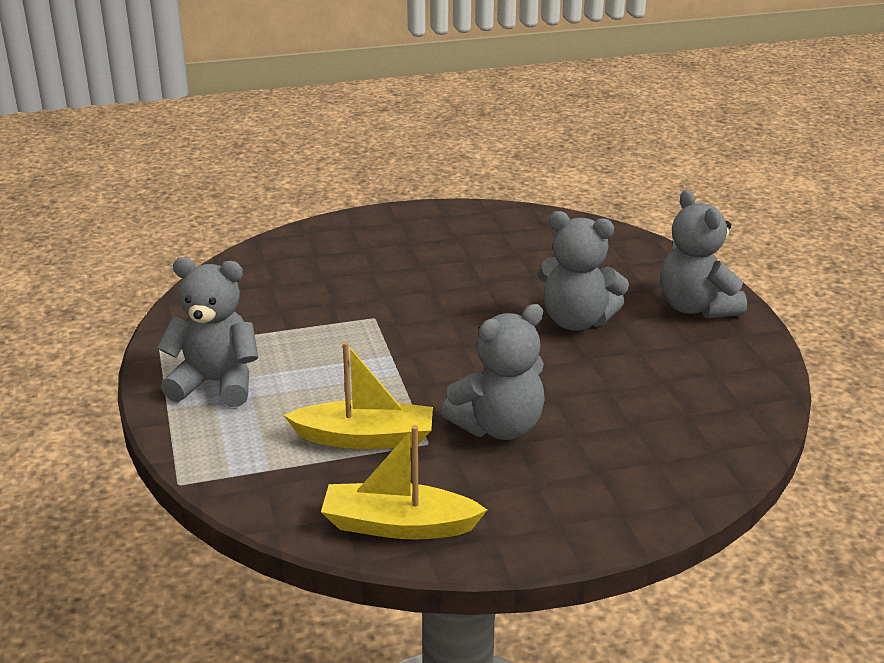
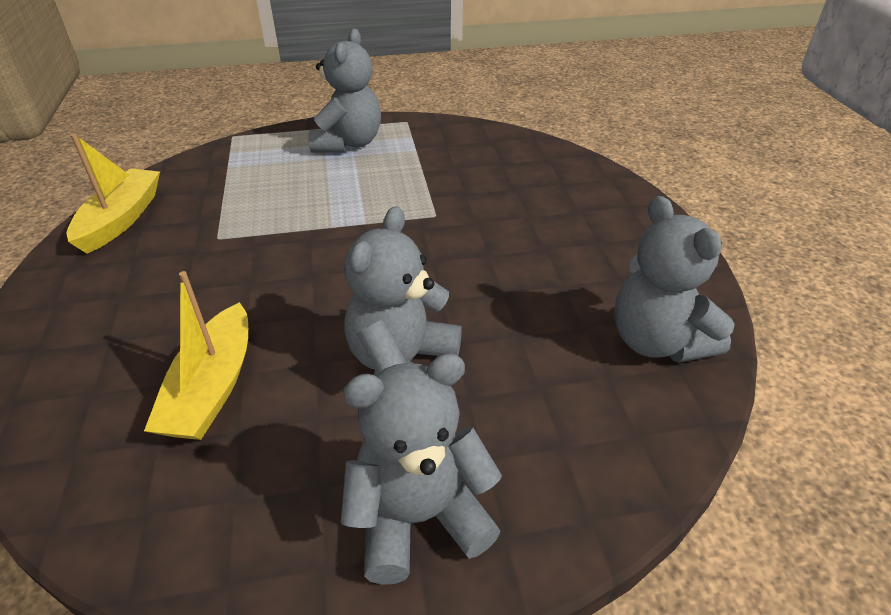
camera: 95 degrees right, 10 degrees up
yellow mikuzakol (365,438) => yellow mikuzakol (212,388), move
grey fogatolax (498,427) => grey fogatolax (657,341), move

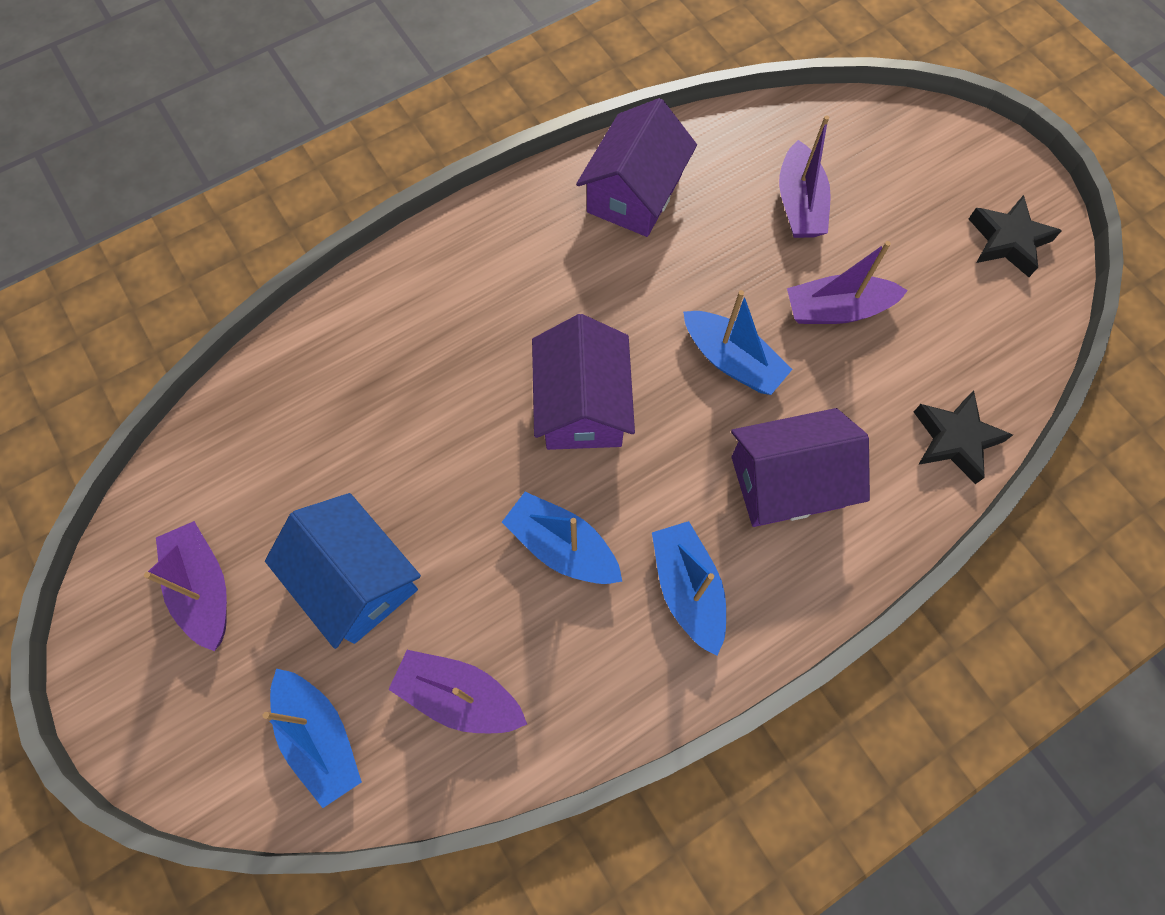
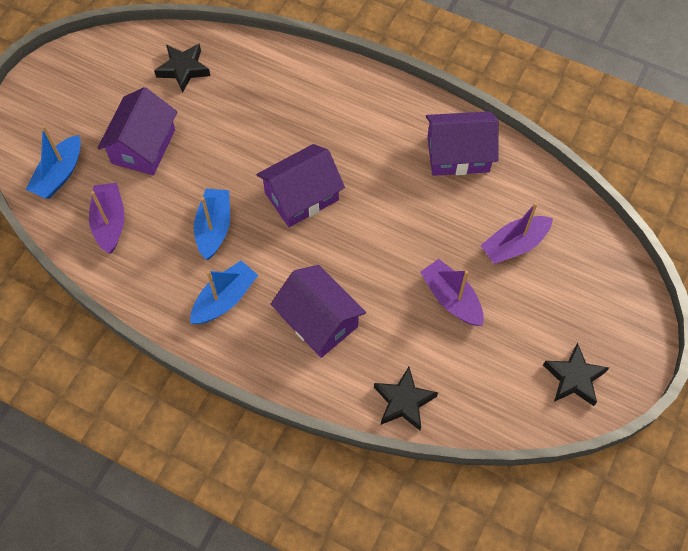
camera: 60 degrees right, 5 degrees down
purple mikuzakol (204,588) => nothing
blue mikuzakol (732,360) => nothing
nothing => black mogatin (183,69)
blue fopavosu (356,580) => purple fopavosu (143,146)

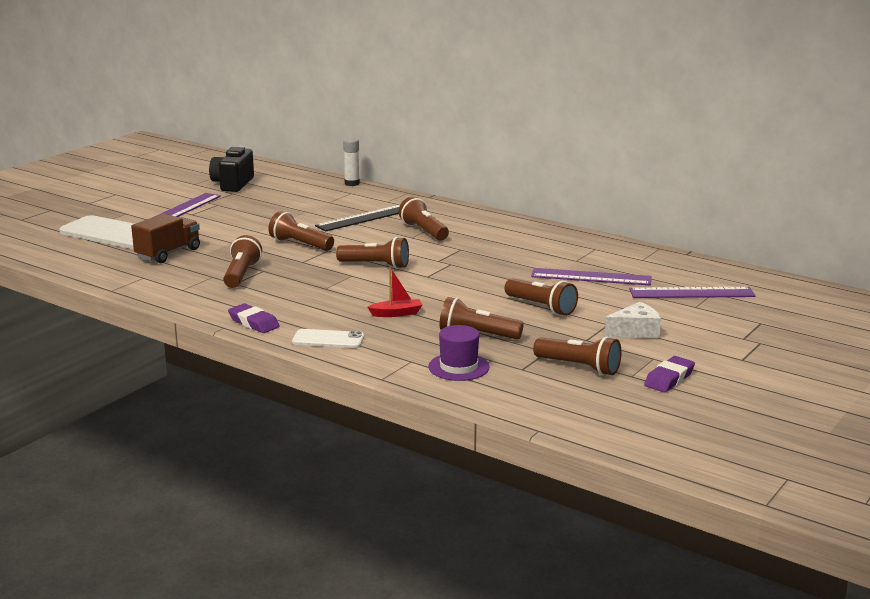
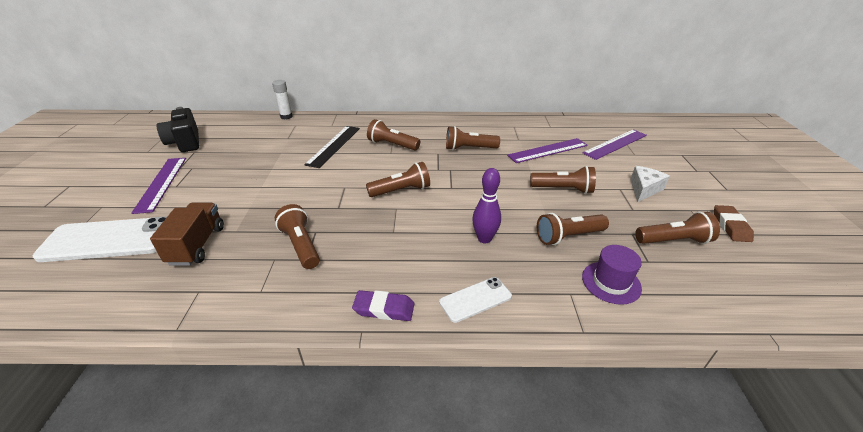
camera: 35 degrees left, 15 degrees up
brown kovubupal (300,244) => brown kovubupal (469,148), move
red mikuzakol (396,313) => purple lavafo (484,239)
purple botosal (669,379) => brown botosal (731,226)

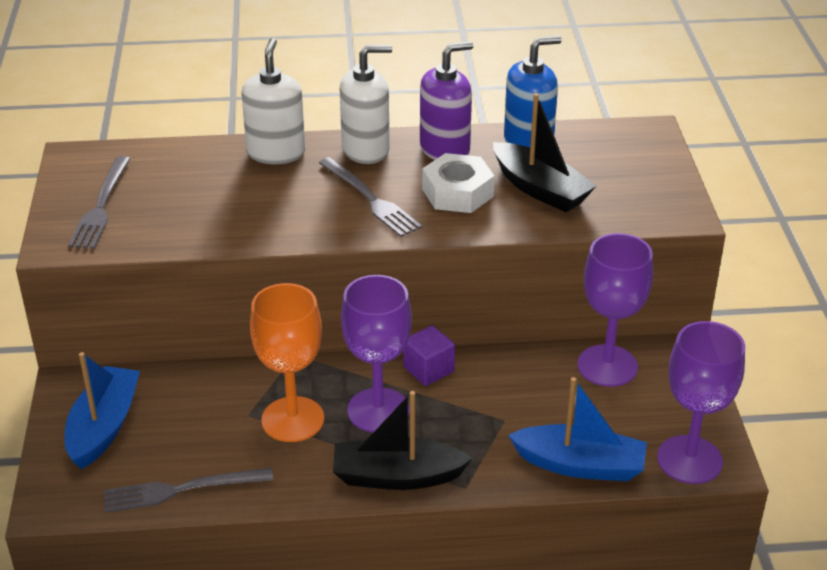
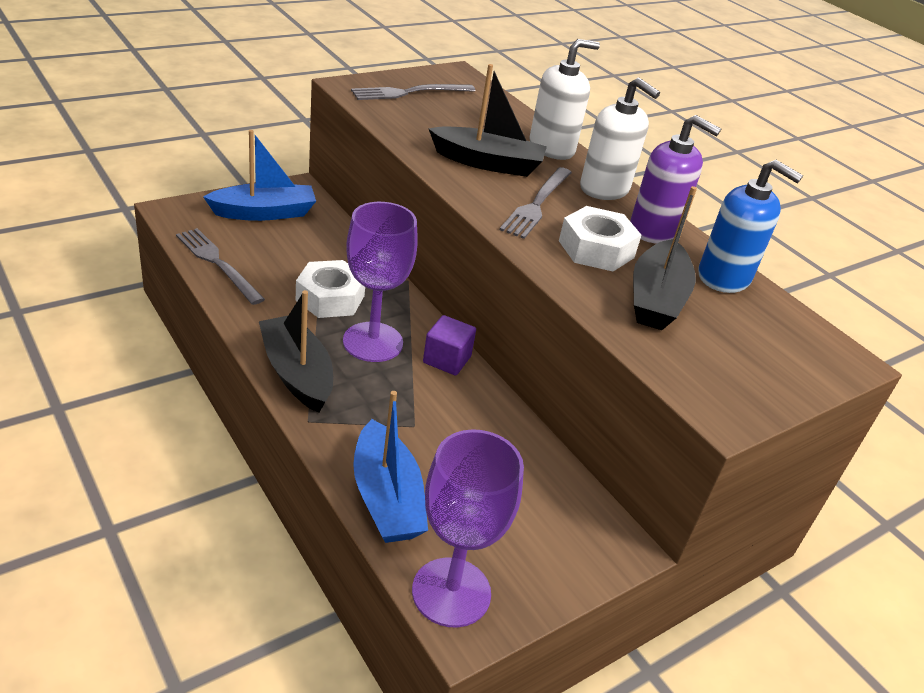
camera: 55 degrees right, 0 degrees up
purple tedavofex (607,366) => nothing
nothing => black mikuzakol (488,163)
orange tedavofex (293,419) => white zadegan (330,298)

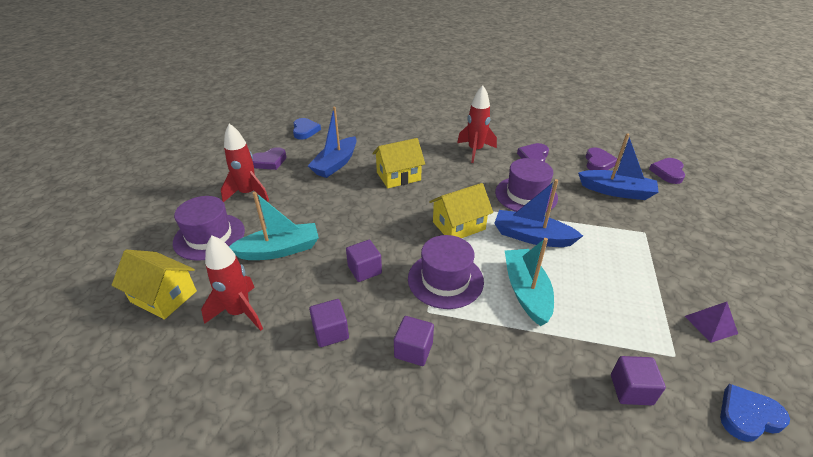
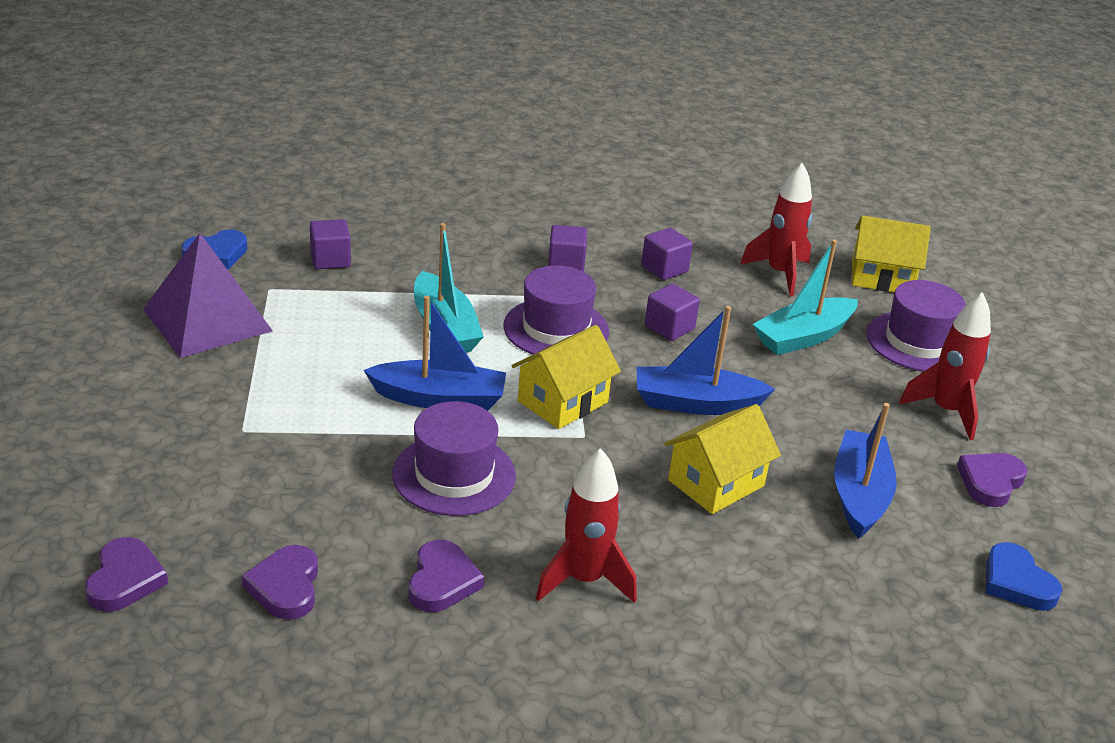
camera: 160 degrees right, 5 degrees down
blue mikuzakol (616,191) => blue mikuzakol (696,403), move
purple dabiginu (710,324) => purple dabiginu (207,319), x2.17

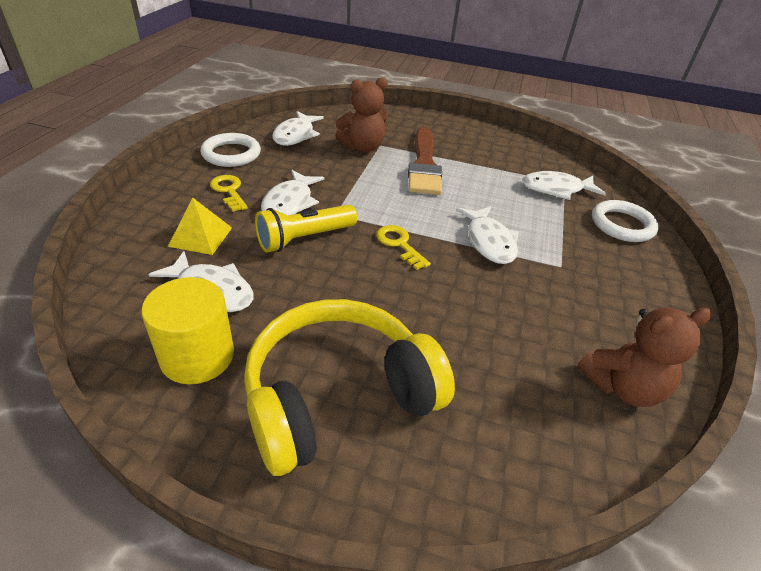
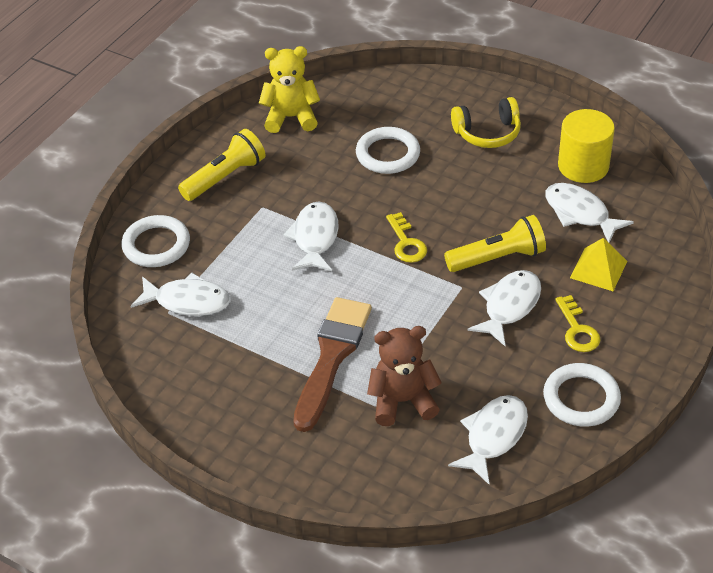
camera: 160 degrees left, 5 degrees up
nothing => yellow kovubupal (225,177)
nothing => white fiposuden (388,154)
brown fogatolax (622,386) => yellow fogatolax (291,117)
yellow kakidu (338,396) => yellow kakidu (487,133), x0.55

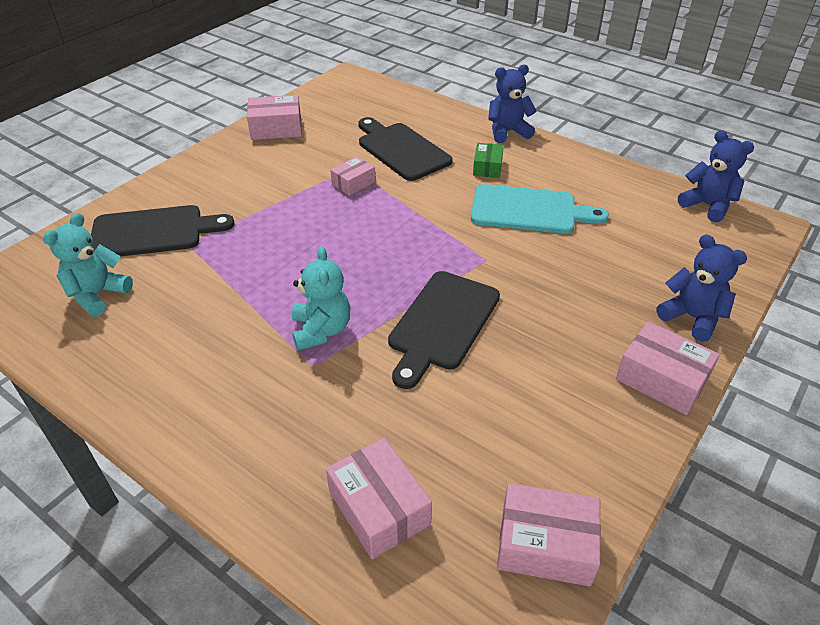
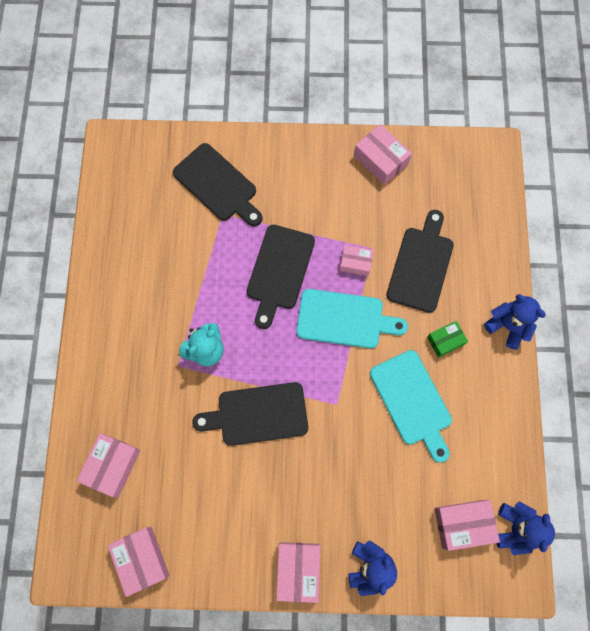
camera: 55 degrees right, 30 degrees up
turquoise fogatolax (98,295) => nothing
nothing => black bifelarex (279,271)
nothing => turquoise bifelarex (344,319)
nothing => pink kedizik (463,524)

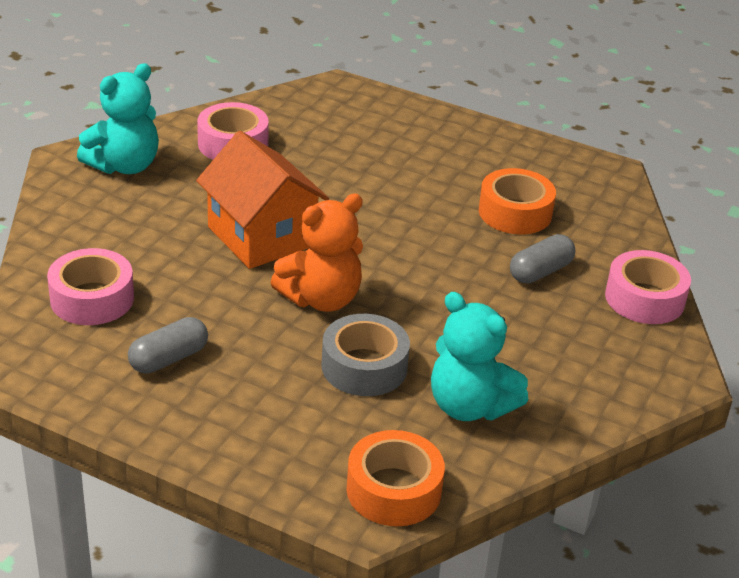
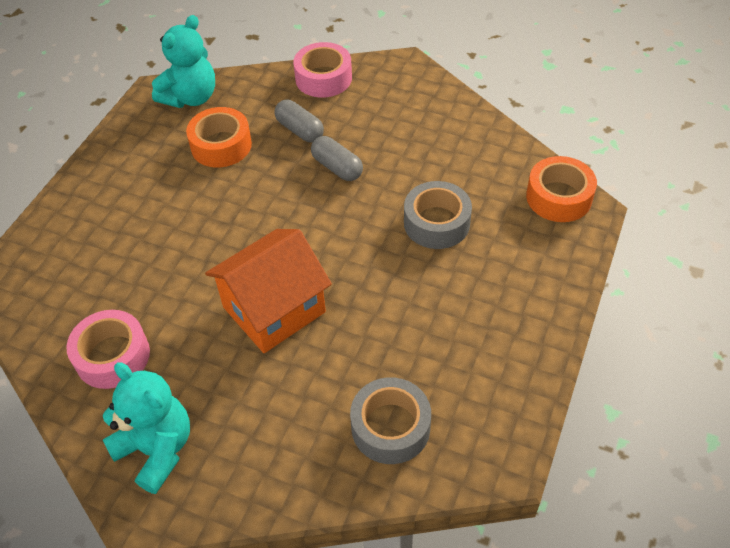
camera: 90 degrees left, 15 degrees up
orange fogatolax (321,299) => nothing
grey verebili (168,359) => grey verebili (337,167), move
turquoise fogatolax (469,406) => turquoise fogatolax (191,97), move
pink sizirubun (92,298) => grey sizirubun (390,427)

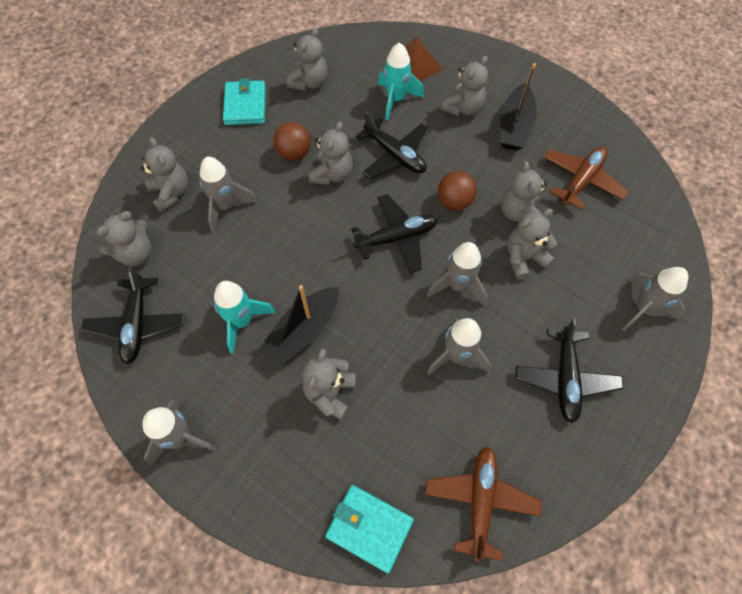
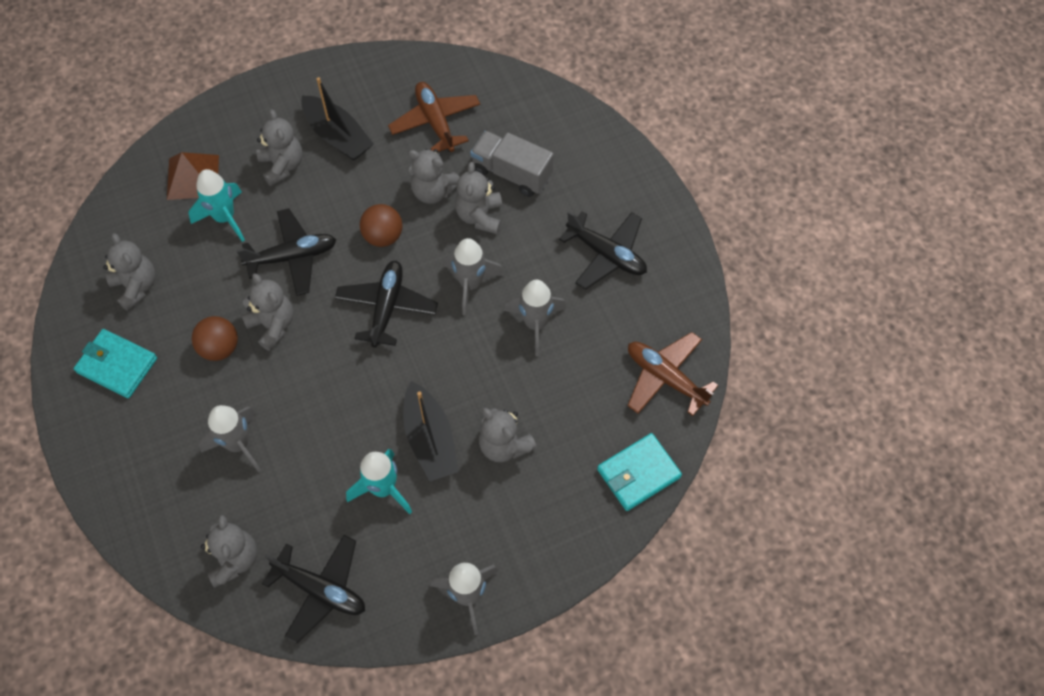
camera: 60 degrees left, 0 degrees up
grey fogatolax (171,192) => nothing
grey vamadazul (643,308) => nothing
nothing => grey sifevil (512,173)

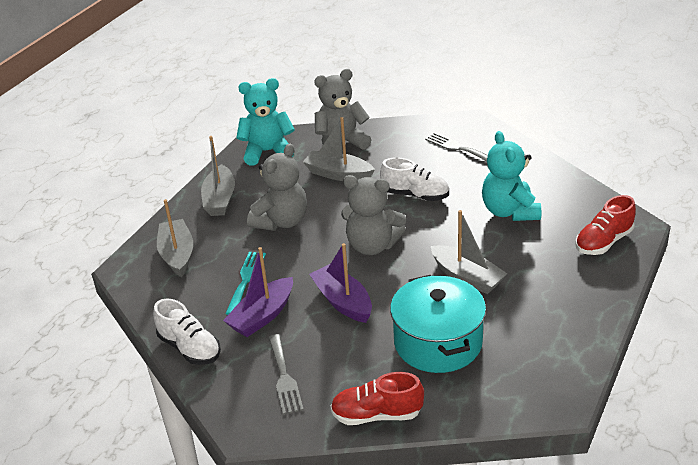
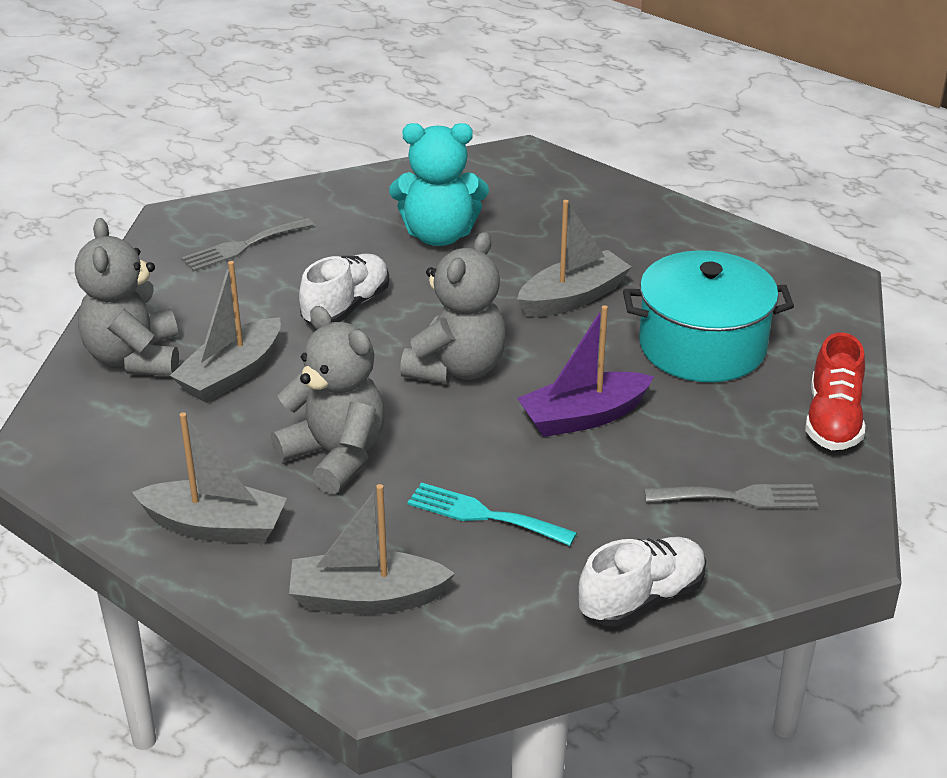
camera: 80 degrees left, 0 degrees up
purple mikuzakol (262,316) => nothing
turquoise fogatolax (267,152) => nothing
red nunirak (603,242) => nothing

